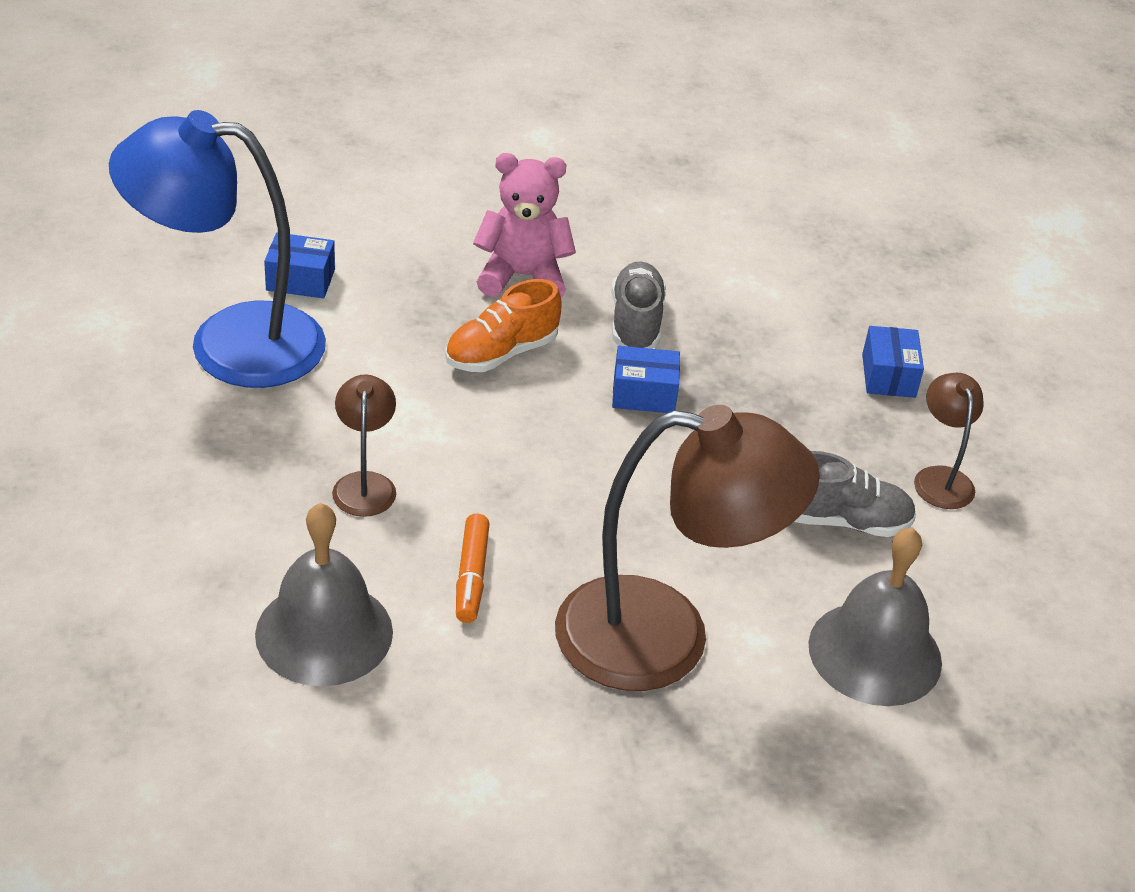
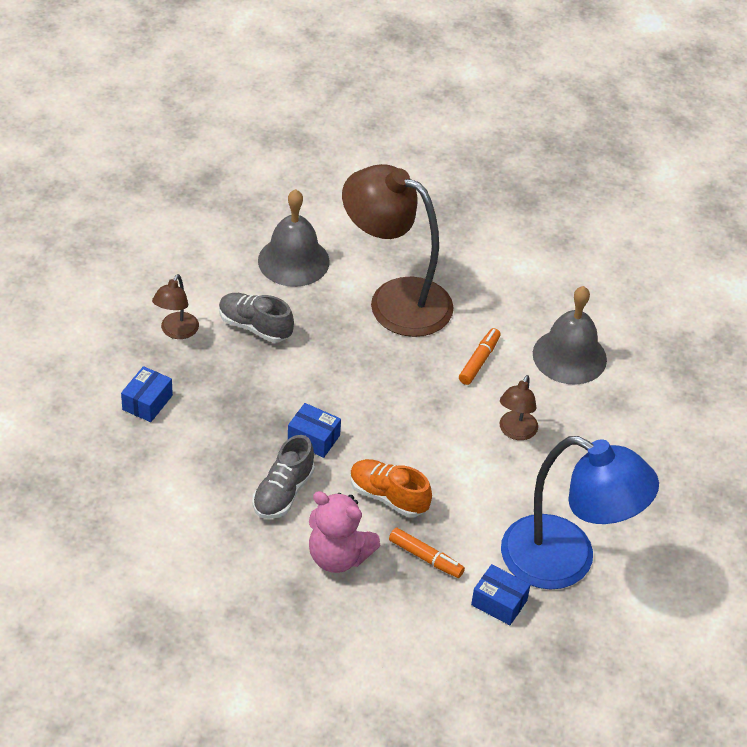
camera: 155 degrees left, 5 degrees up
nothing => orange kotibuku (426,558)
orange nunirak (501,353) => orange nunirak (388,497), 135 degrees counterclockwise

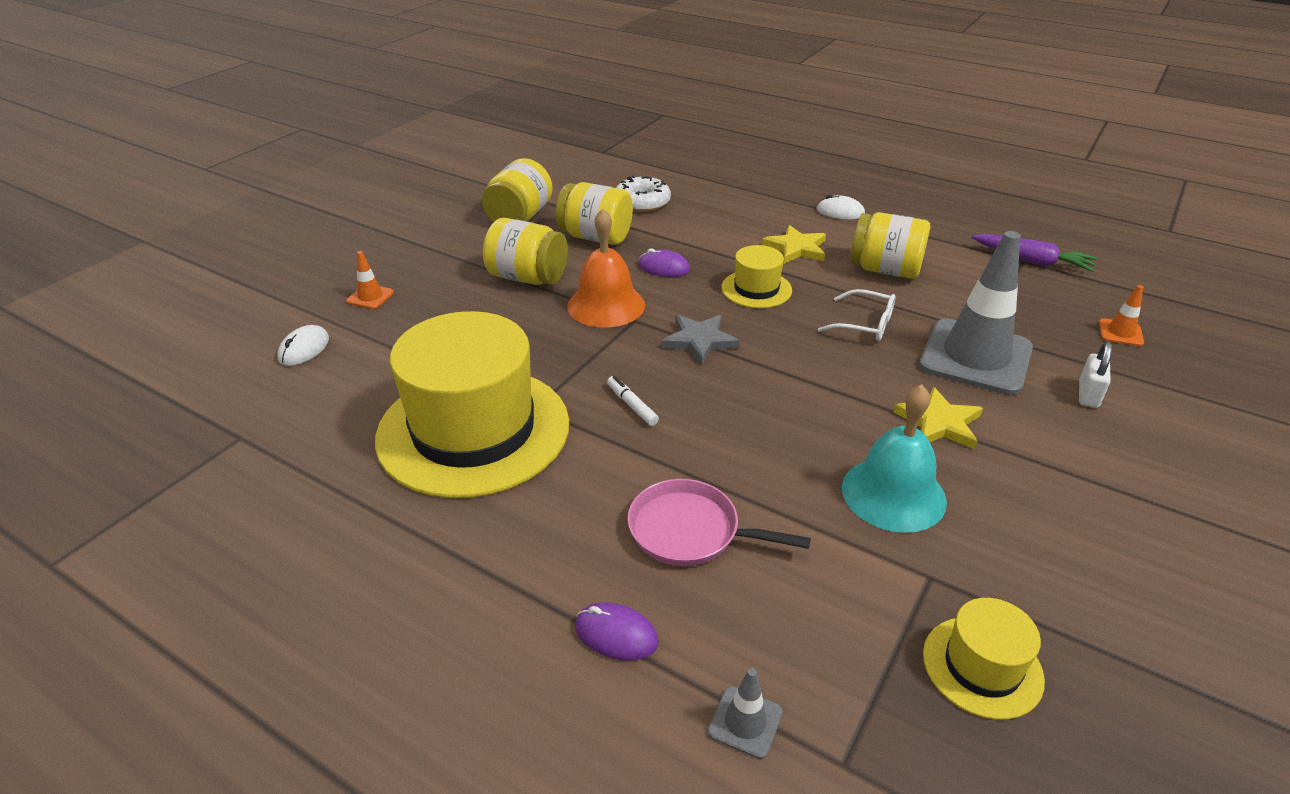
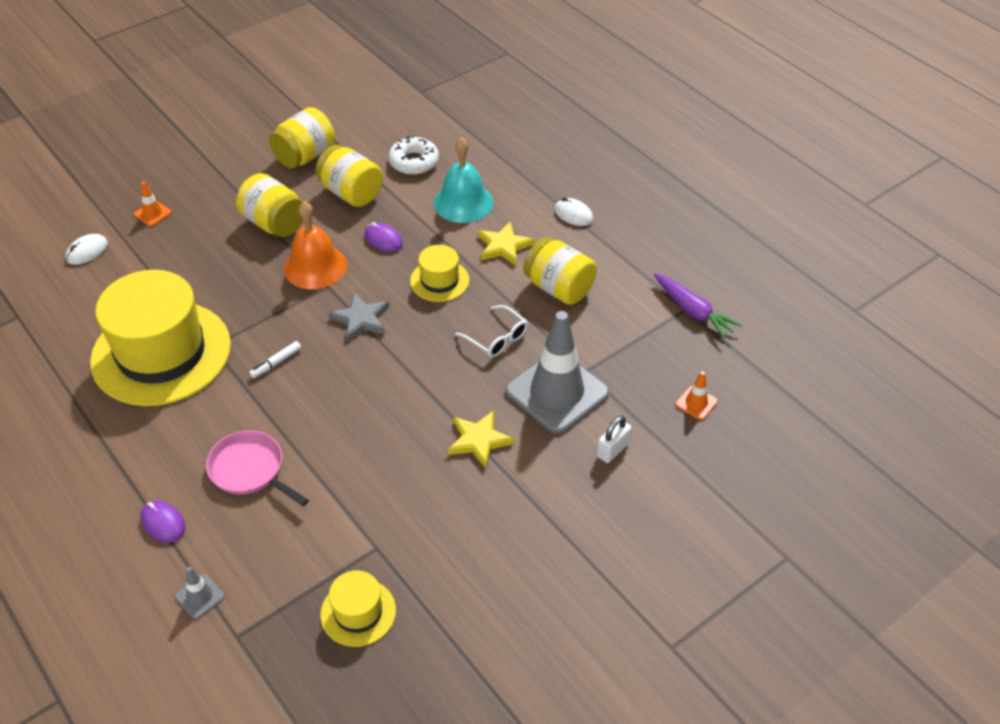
camera: 20 degrees right, 10 degrees up
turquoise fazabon (893,494) => turquoise fazabon (463,202), move
white kotibuku (632,405) => white kotibuku (276,363), 120 degrees counterclockwise

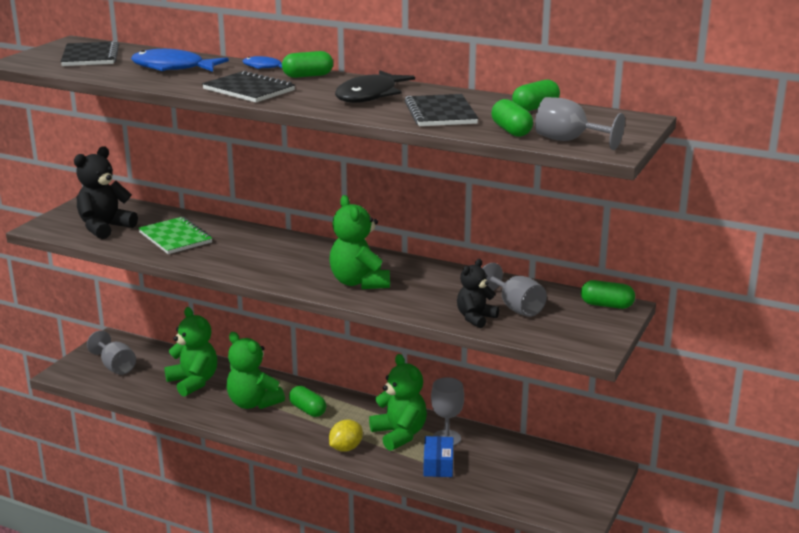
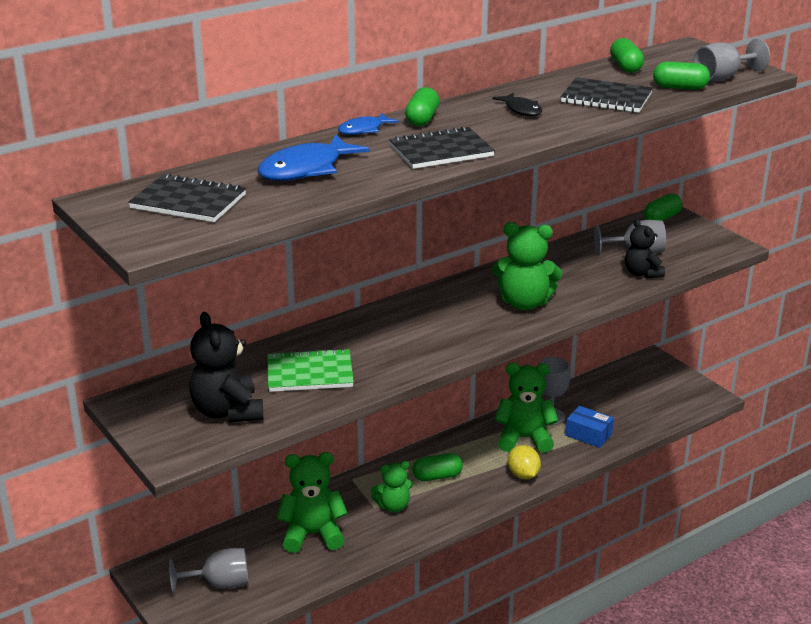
camera: 60 degrees left, 5 degrees up
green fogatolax (253,403) => green fogatolax (393,506), x0.63
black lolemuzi (370,95) => black lolemuzi (521,110), x0.56

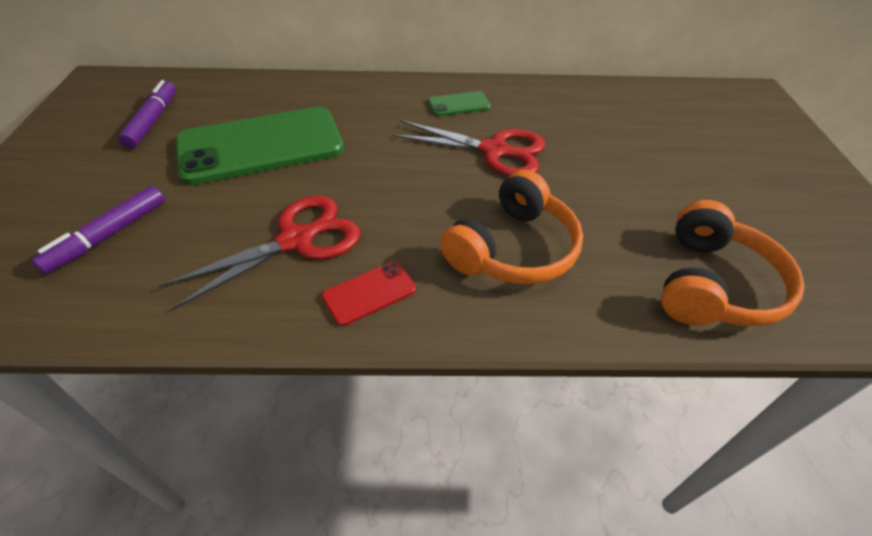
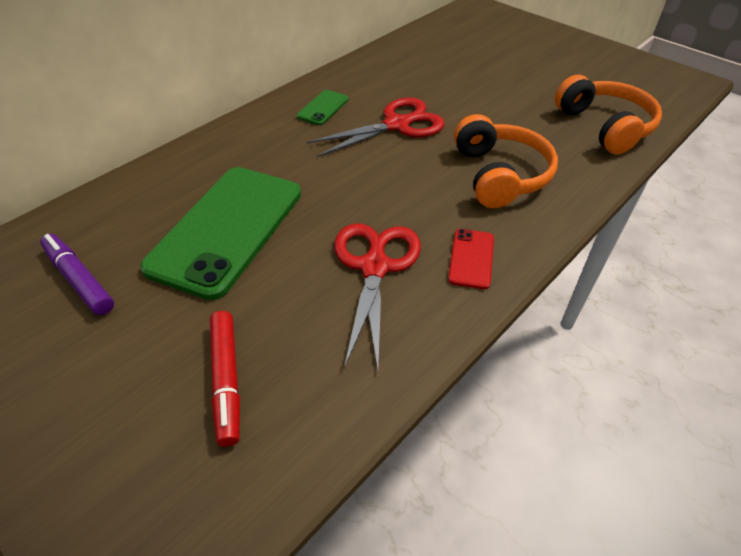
camera: 45 degrees left, 0 degrees up
purple kotibuku (109,235) => red kotibuku (227,380)

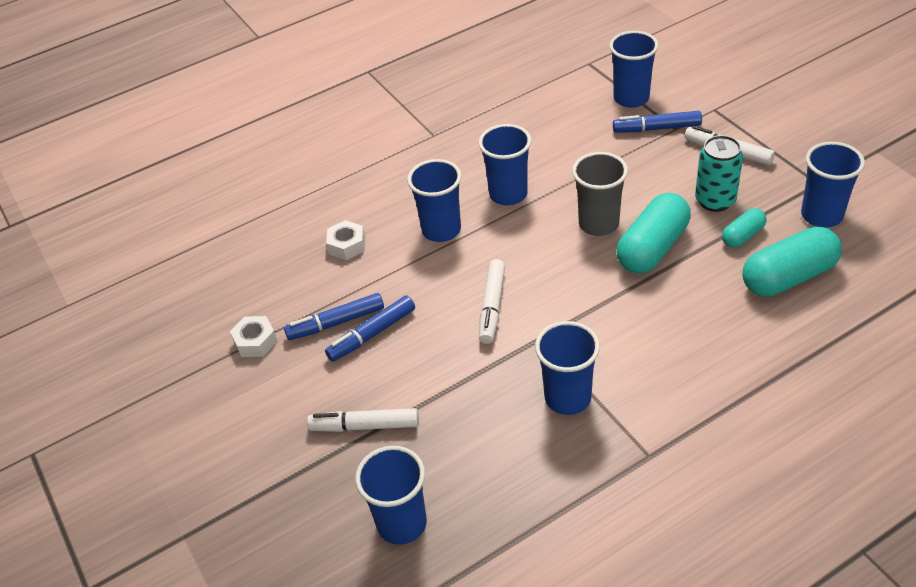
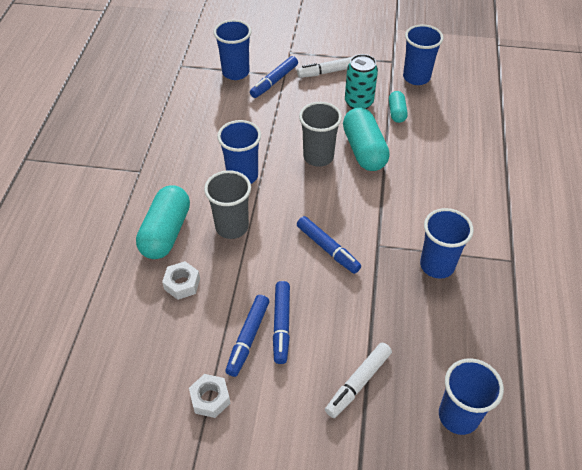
camera: 55 degrees left, 5 degrees up
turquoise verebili (788,277) => turquoise verebili (166,232), move
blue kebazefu (441,230) => grey kebazefu (232,227)
white kotibuku (492,306) => blue kotibuku (327,248)

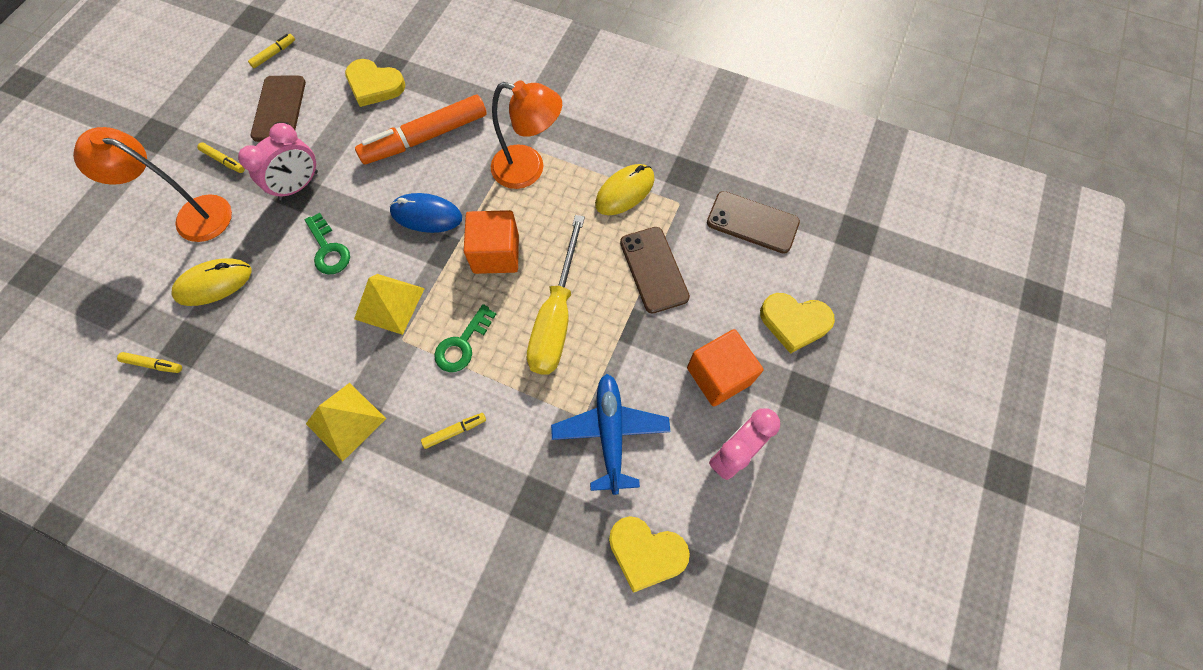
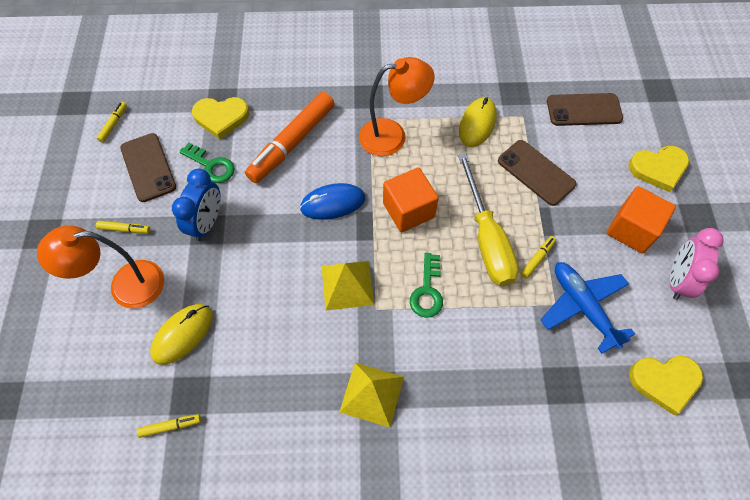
camera: 25 degrees left, 5 degrees down
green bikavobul (328,250) => green bikavobul (211,166), move
yellow kotibuku (454,431) => yellow kotibuku (537,259), move
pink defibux (299,185) => blue defibux (207,223)

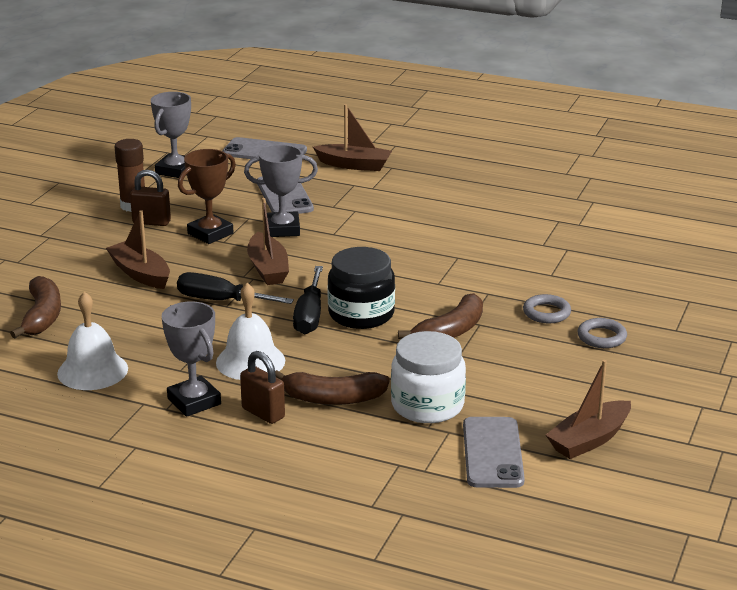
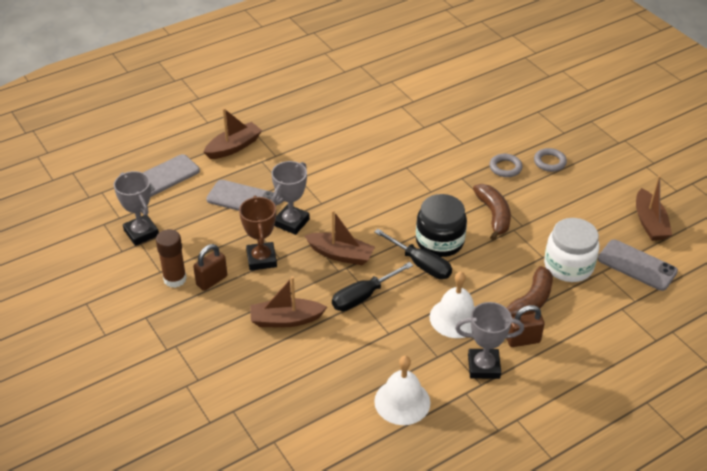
camera: 55 degrees left, 15 degrees up
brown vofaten (42,316) => nothing

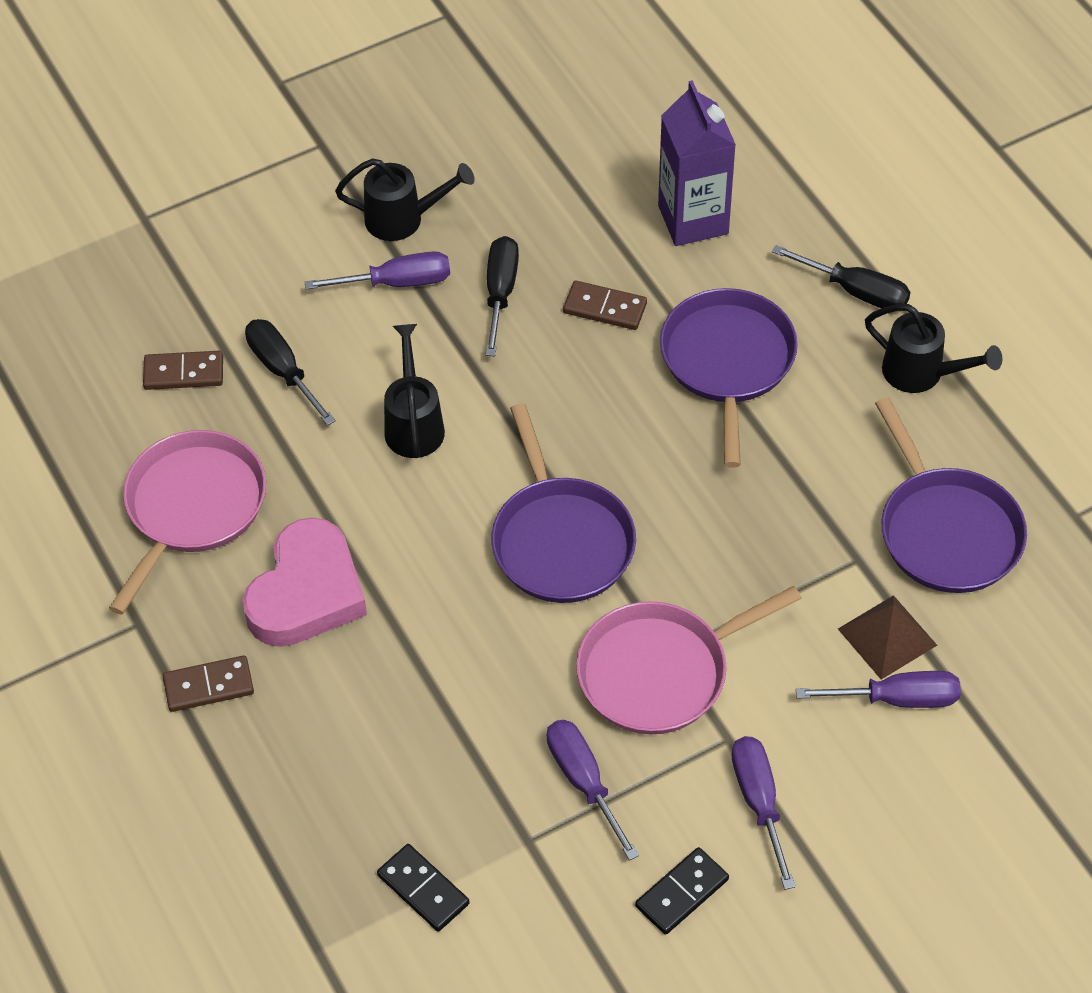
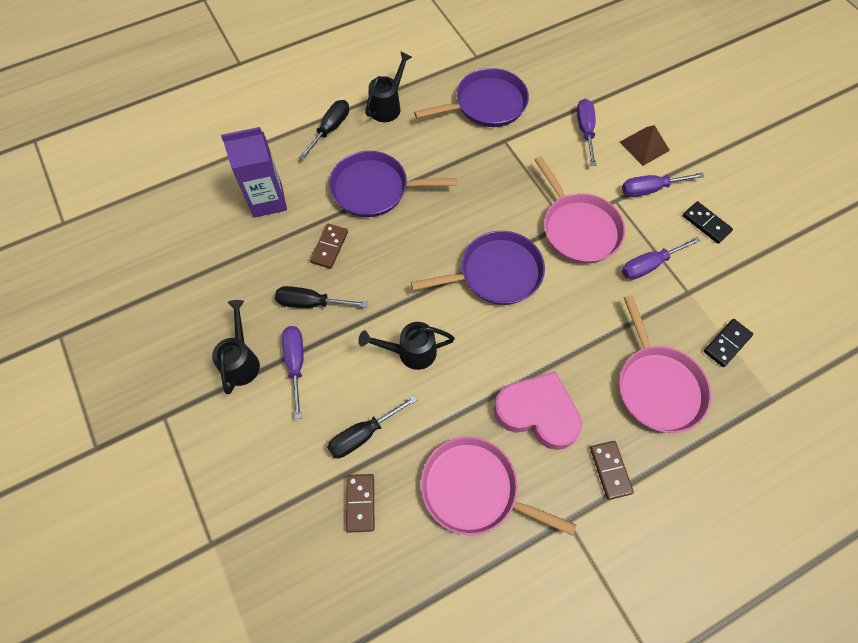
camera: 90 degrees left, 10 degrees up
nothing => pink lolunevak (658,386)
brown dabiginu (887,637) => brown dabiginu (644,146), move

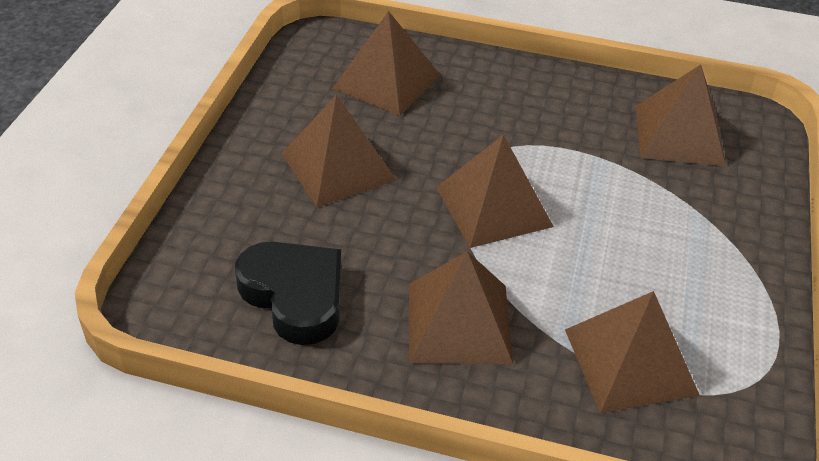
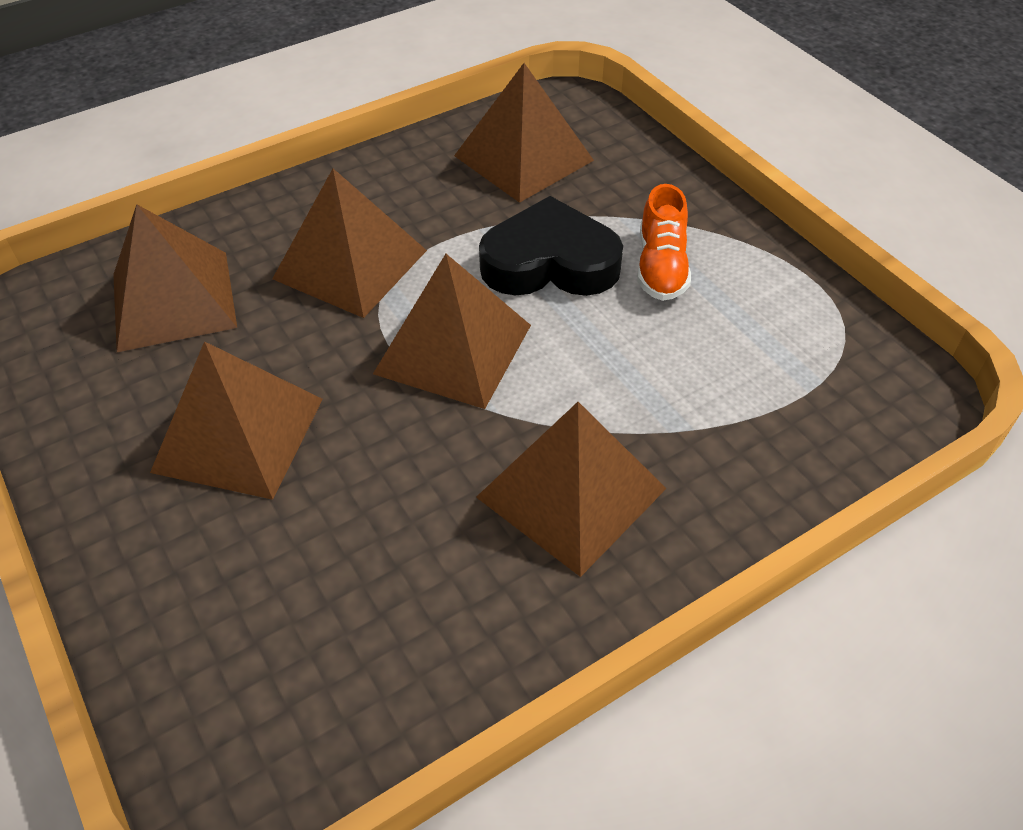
camera: 45 degrees left, 5 degrees up
nothing => orange nunirak (661,267)
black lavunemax (295,296) => black lavunemax (550,262), move
brown dabiginu (630,361) => brown dabiginu (350,264), move

